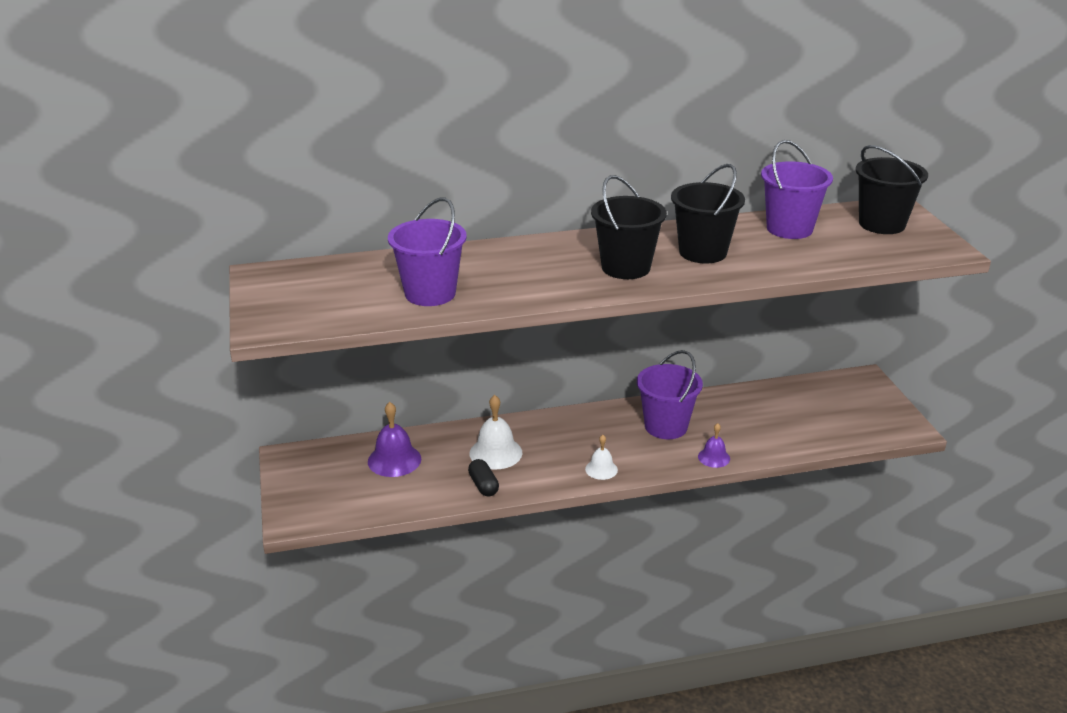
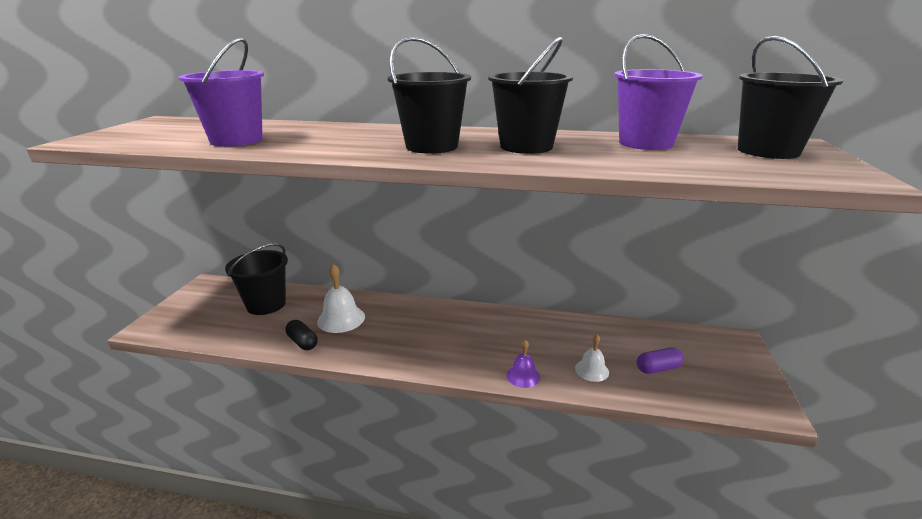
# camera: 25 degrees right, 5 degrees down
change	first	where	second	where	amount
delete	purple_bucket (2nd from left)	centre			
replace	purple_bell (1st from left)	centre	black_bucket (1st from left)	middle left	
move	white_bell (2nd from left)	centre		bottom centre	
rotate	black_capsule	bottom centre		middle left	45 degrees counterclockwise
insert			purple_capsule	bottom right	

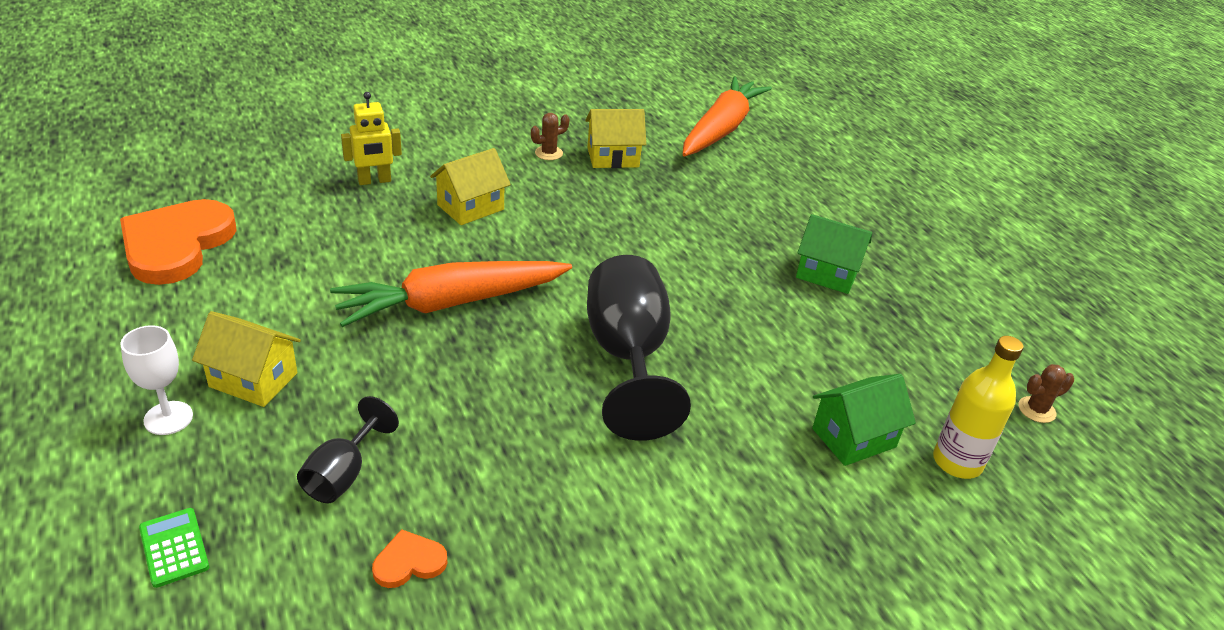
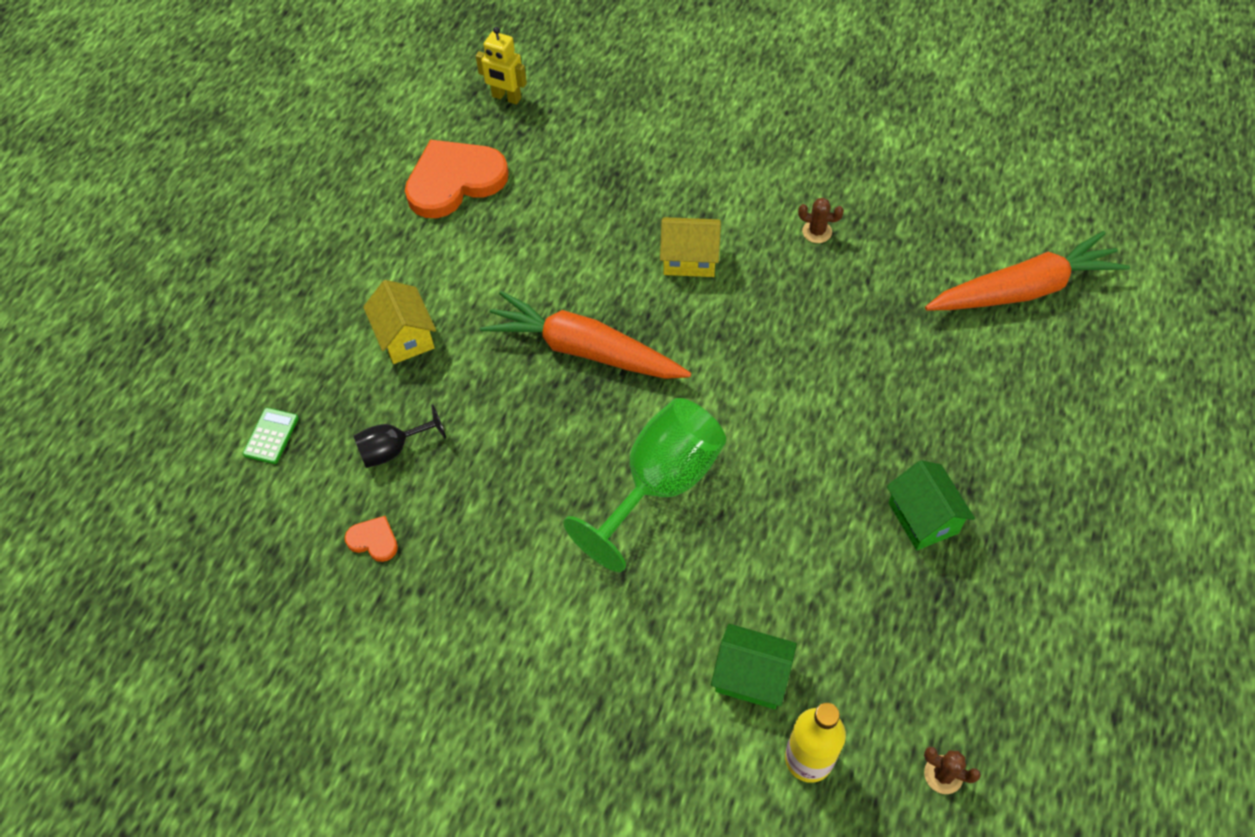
# camera: 50 degrees right, 20 degrees up
change	first	where	second	where	amount
move	yellow_robot	top left		top centre	
delete	yellow_house (3rd from left)	top centre			
recolor	black_goblet (2nd from left)	centre	green_goblet	centre	
delete	white_goblet	middle left			

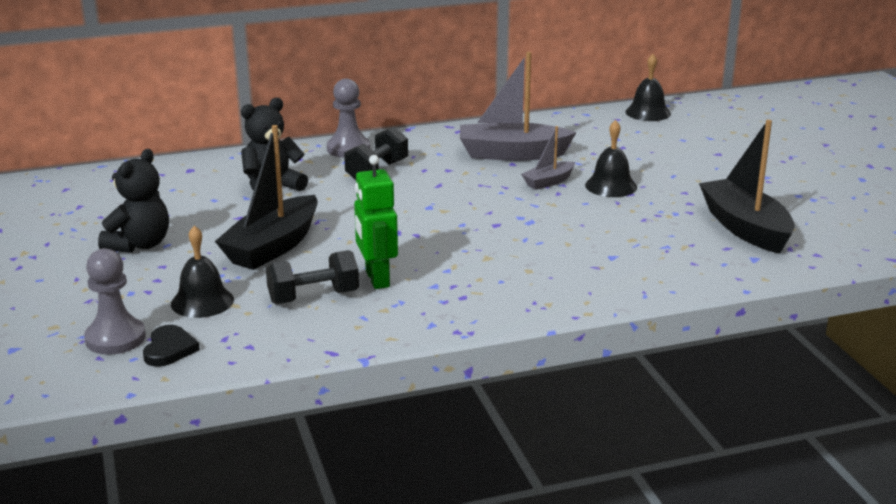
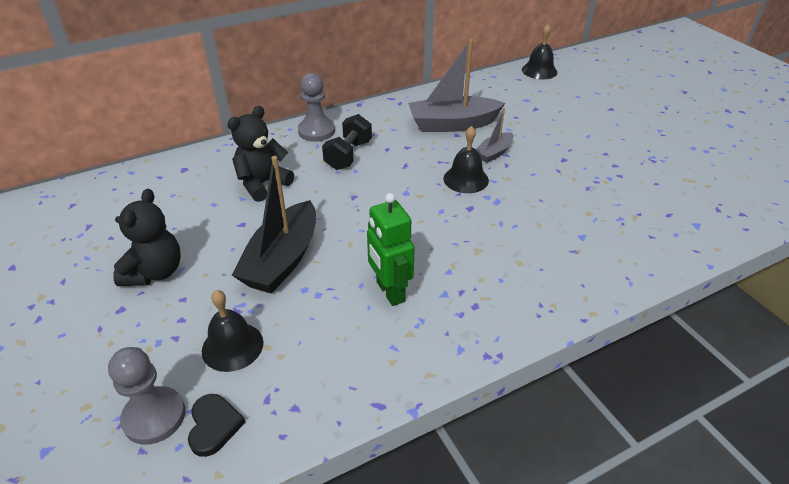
# camera: 10 degrees left, 15 degrees up
change	first	where	second	where	amount
move	black_bell (2nd from left)	top right		top centre	
delete	black_boat (2nd from left)	middle right			
delete	black_dumbbell (1st from left)	centre			

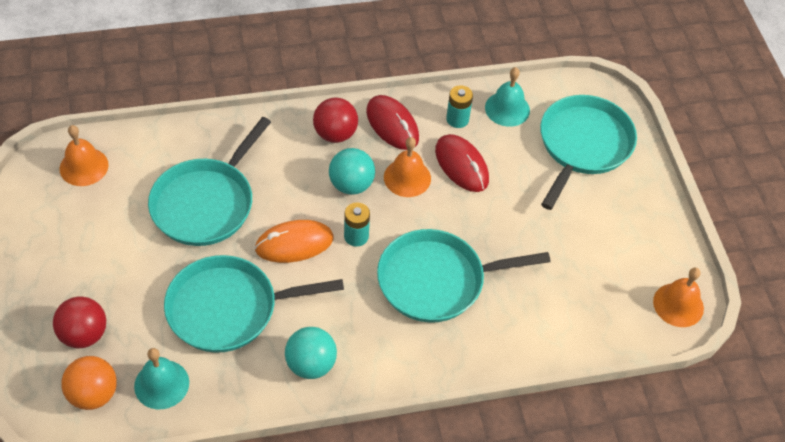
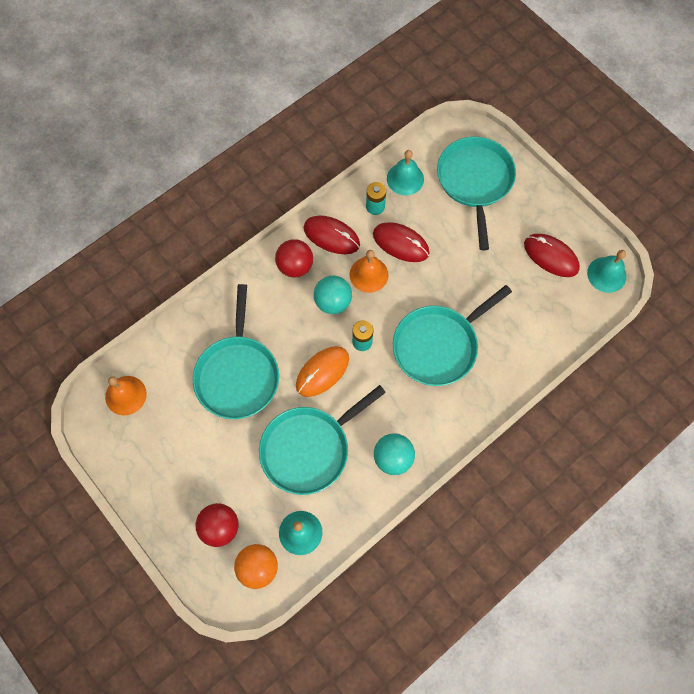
# camera: 25 degrees left, 15 degrees up
change	first	where	second	where	amount
recolor	orange_bell (3rd from left)	bottom right	turquoise_bell (3rd from left)	middle right	
insert			red_mouse (3rd from left)	middle right	

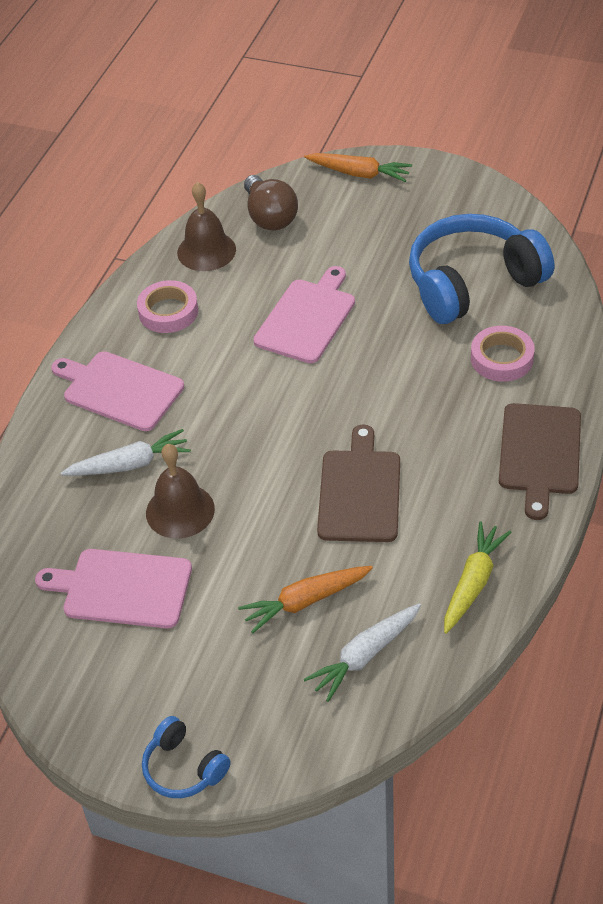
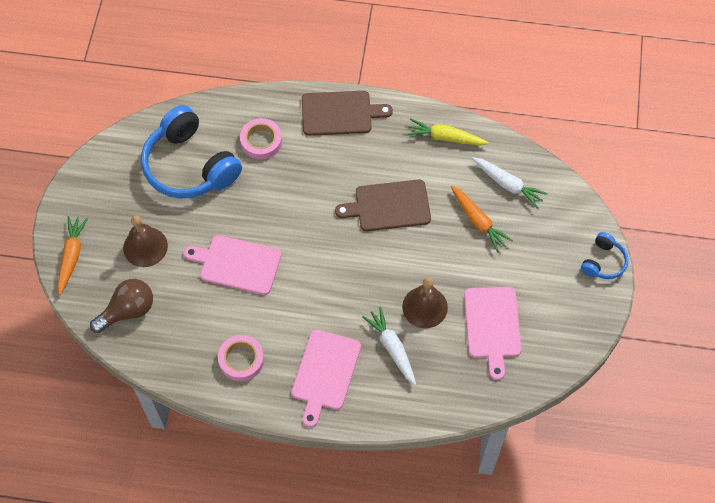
# camera: 105 degrees left, 15 degrees up
change	first	where	second	where	amount
move	brown_bell (2nd from left in the first image)	top centre	brown_bell (1st from left)	middle left	

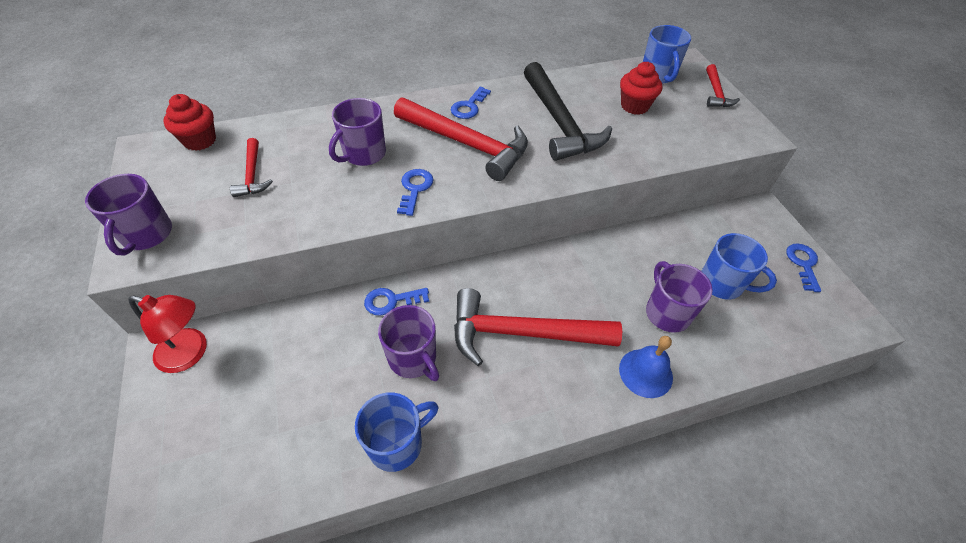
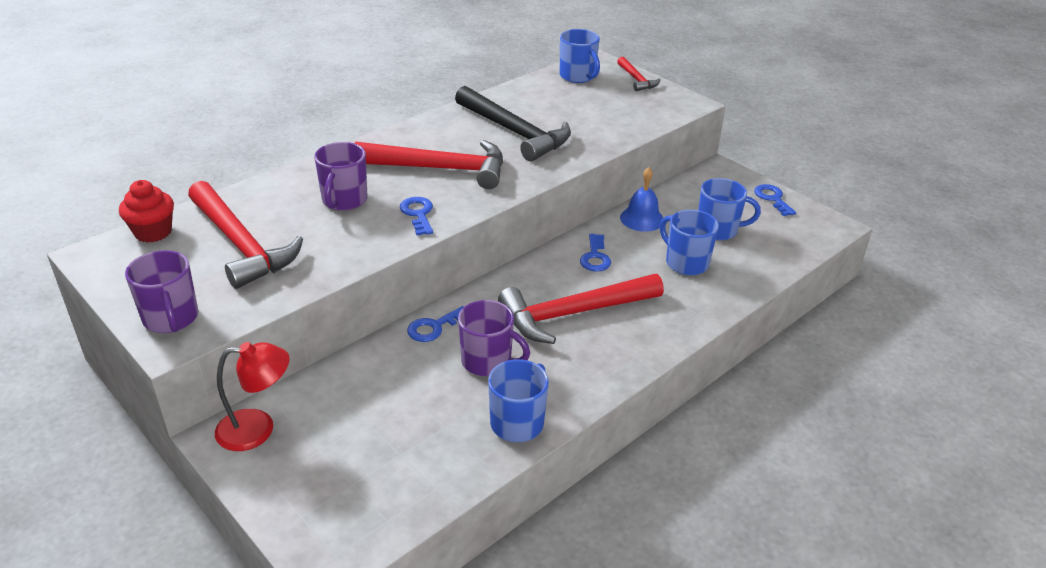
# camera: 25 degrees left, 15 degrees down
change	first	where	second	where	amount
delete	red_cupcake (2nd from left)	top centre			
move	blue_key (3rd from left)	top centre		centre	
resize	red_hammer (1st from left)	top left		middle left	x1.99
recolor	purple_mug (4th from left)	middle right	blue_mug (3rd from left)	centre	
move	blue_bell	bottom right		centre	

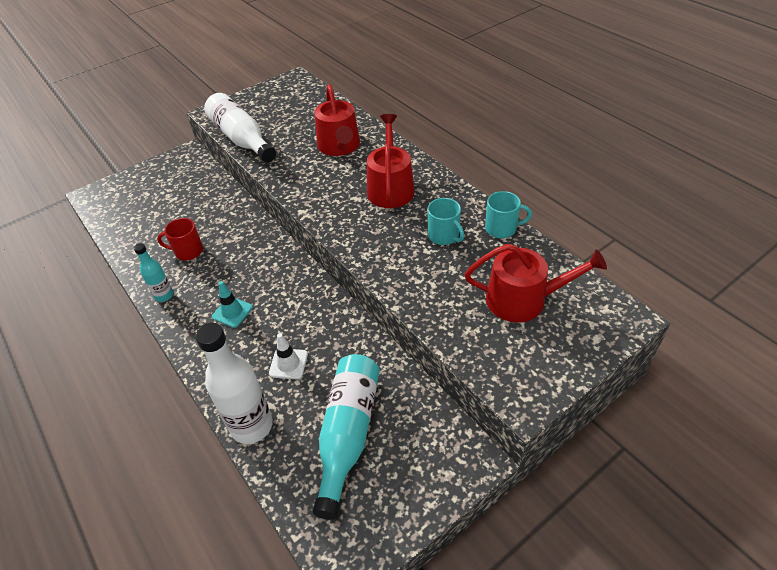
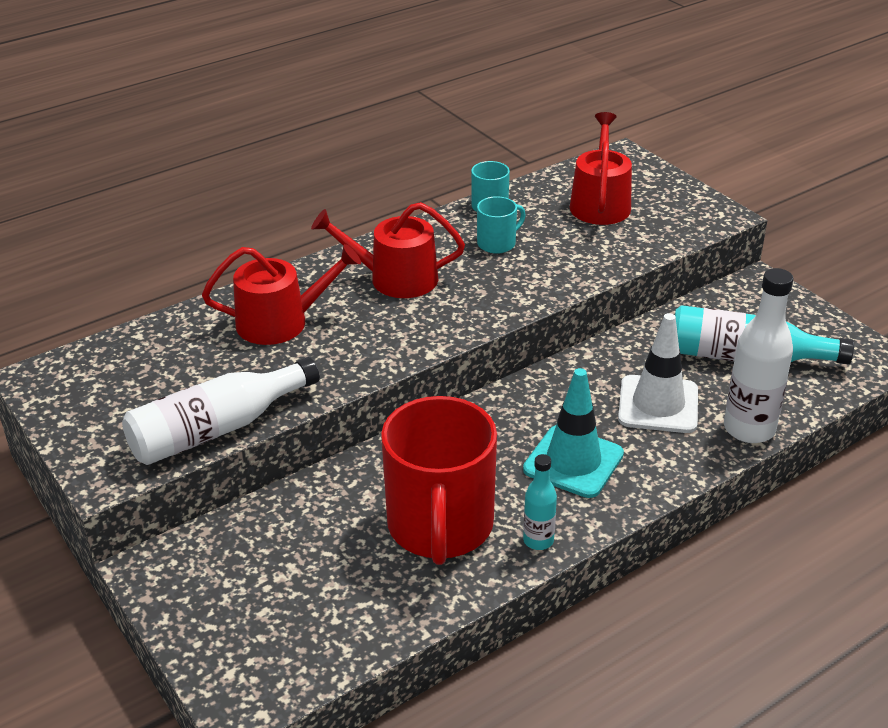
# camera: 90 degrees left, 10 degrees down
change	first	where	second	where	amount
resize	red_mug	middle left		centre	x2.25
resize	turquoise_traffic_cone	middle left		centre	x1.80
resize	white_traffic_cone	centre		middle right	x1.80

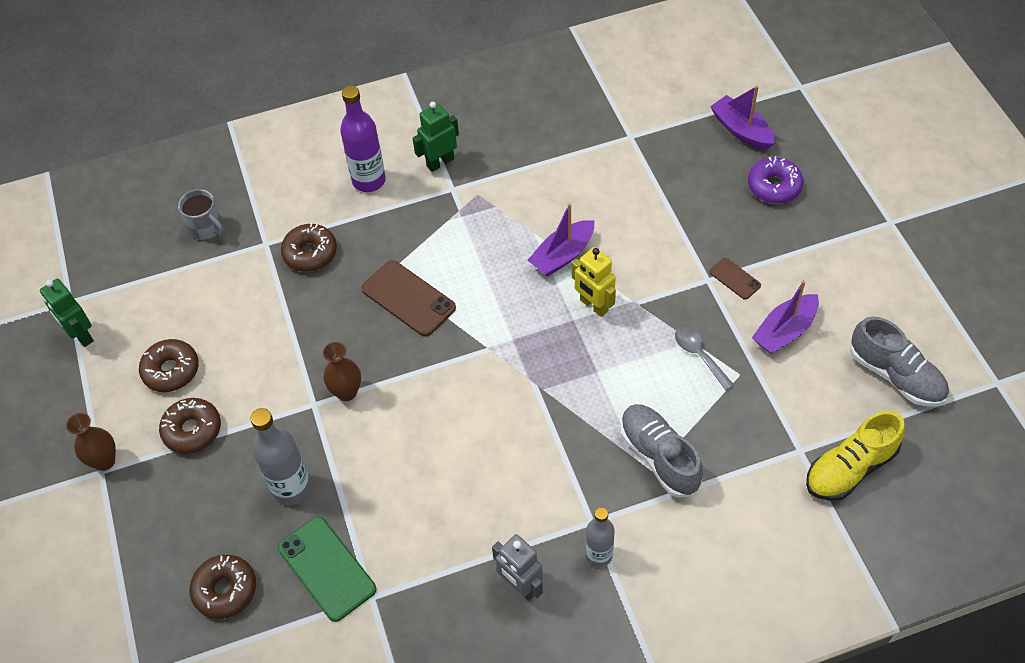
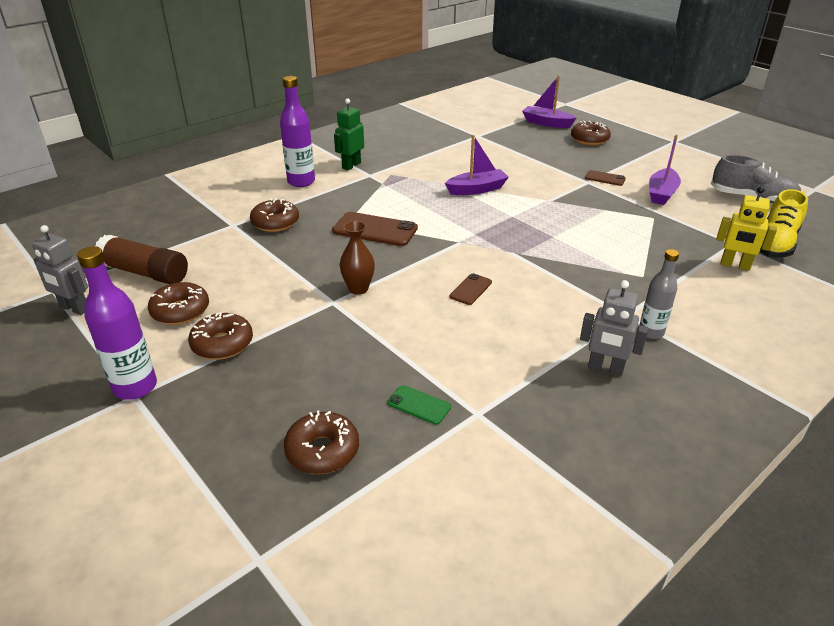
# camera: 25 degrees left, 20 degrees down
change	first	where	second	where	amount
recolor	purple_donut	top right	brown_donut (5th from left)	top right	
delete	grey_mug	top left			
rotate	purple_boat (1st from left)	centre		top centre	135 degrees counterclockwise
move	yellow_robot	centre		middle right	
recolor	green_robot (1st from left)	middle left	grey_robot (1st from left)	middle left	
delete	grey_spoon	middle right			
delete	grey_shoe (1st from left)	bottom centre			
delete	grey_bottle (1st from left)	bottom left			
replace	brown_vase (1st from left)	bottom left	purple_bottle (1st from left)	middle left	
resize	green_phone	bottom left		centre	x0.53
insert			brown_glue_stick	middle left	
insert			brown_phone (2nd from left)	centre	

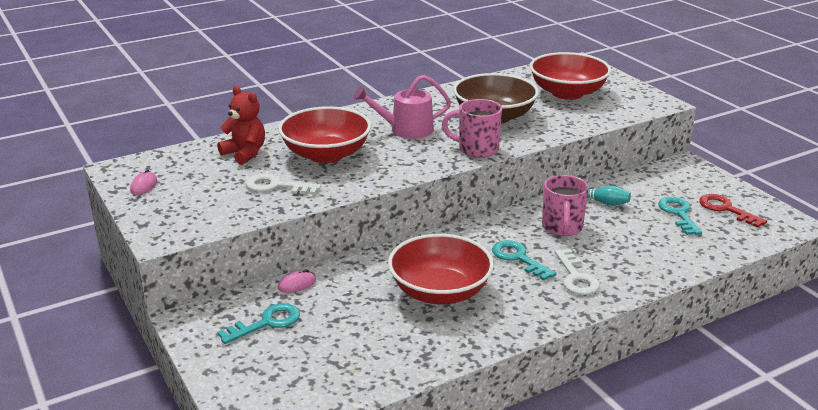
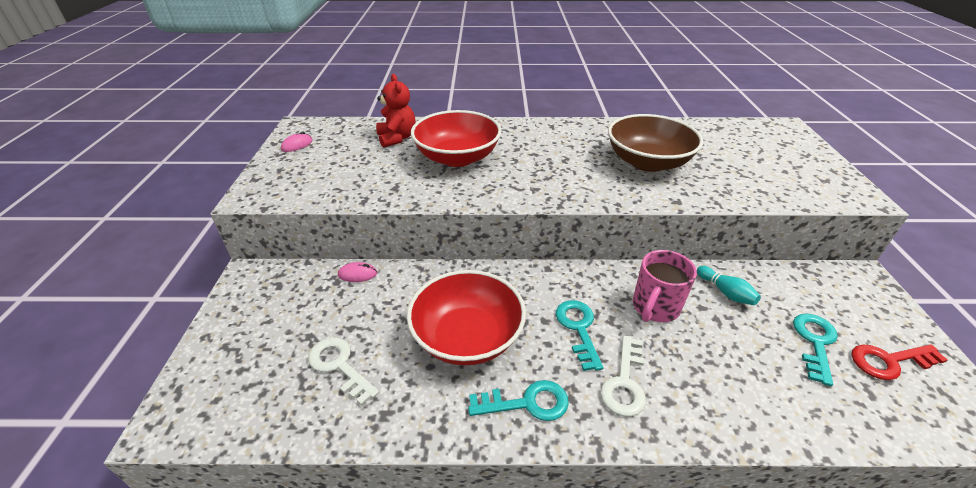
# camera: 30 degrees right, 10 degrees up
change	first	where	second	where	amount
delete	red_bowl (3rd from left)	top right			
delete	pink_watering_can	top centre			
delete	pink_mug (1st from left)	top centre			
move	white_key (1st from left)	centre		bottom centre	
rotate	red_key	middle right		bottom right	90 degrees counterclockwise
move	turquoise_key (1st from left)	bottom left		bottom centre	

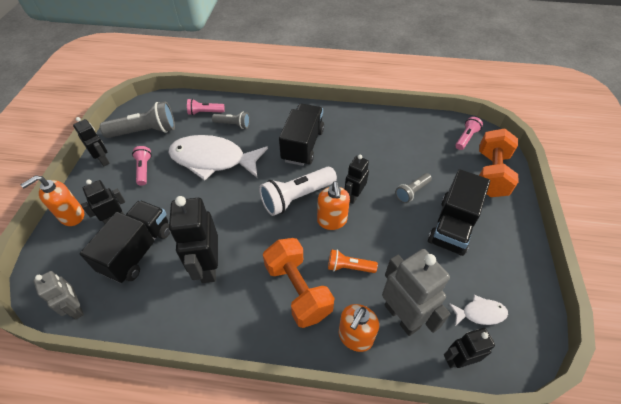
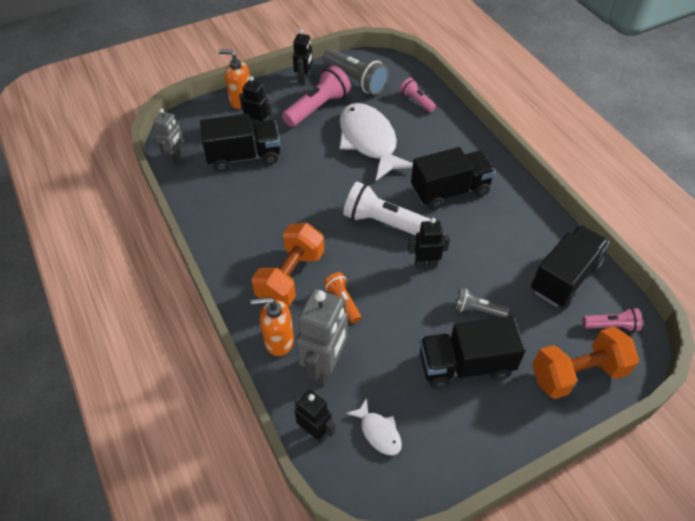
# camera: 55 degrees right, 0 degrees up
change	first	where	second	where	amount
delete	grey_flashlight (2nd from left)	top centre			
resize	pink_flashlight (1st from left)	middle left		top centre	x1.81
delete	orange_soap_dispenser (2nd from left)	centre			
delete	black_robot (3rd from left)	middle left			
insert			black_truck (4th from left)	middle right	

